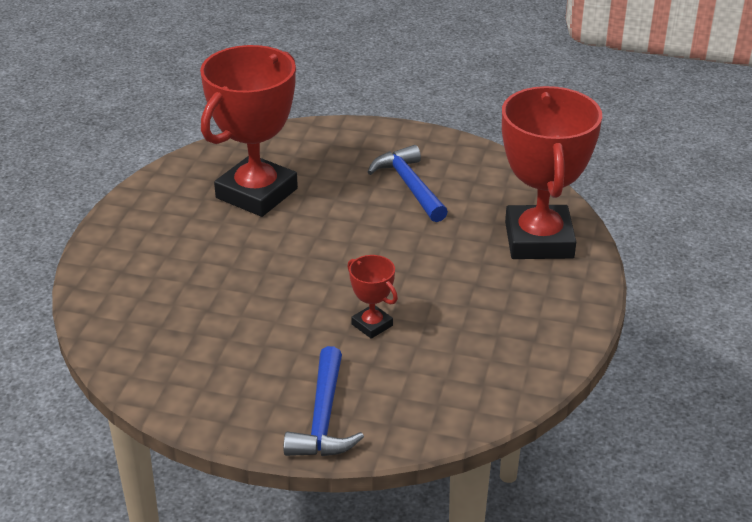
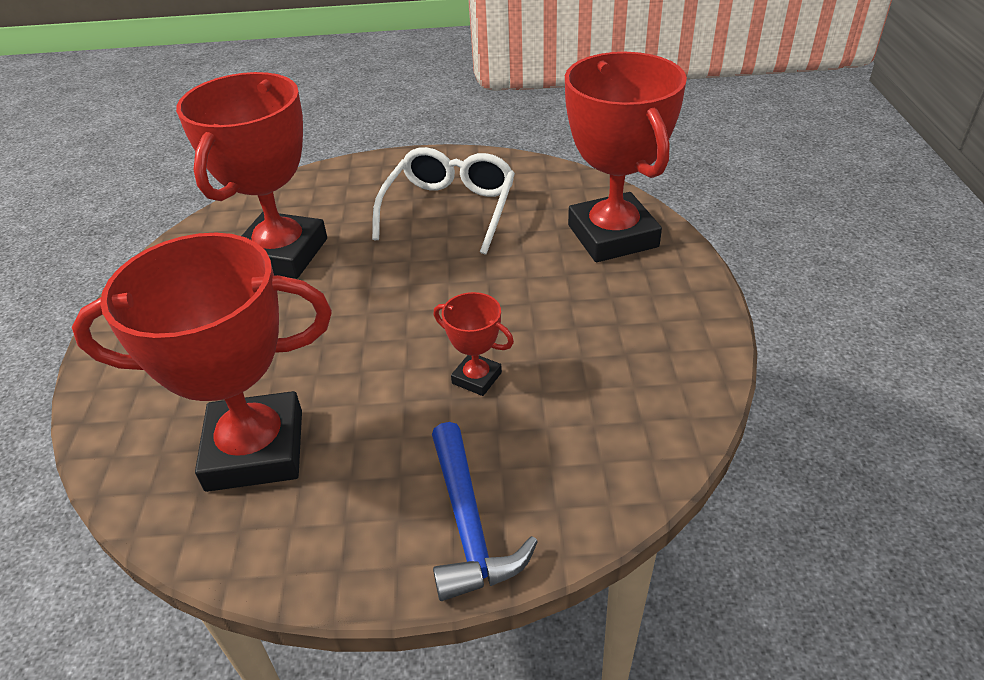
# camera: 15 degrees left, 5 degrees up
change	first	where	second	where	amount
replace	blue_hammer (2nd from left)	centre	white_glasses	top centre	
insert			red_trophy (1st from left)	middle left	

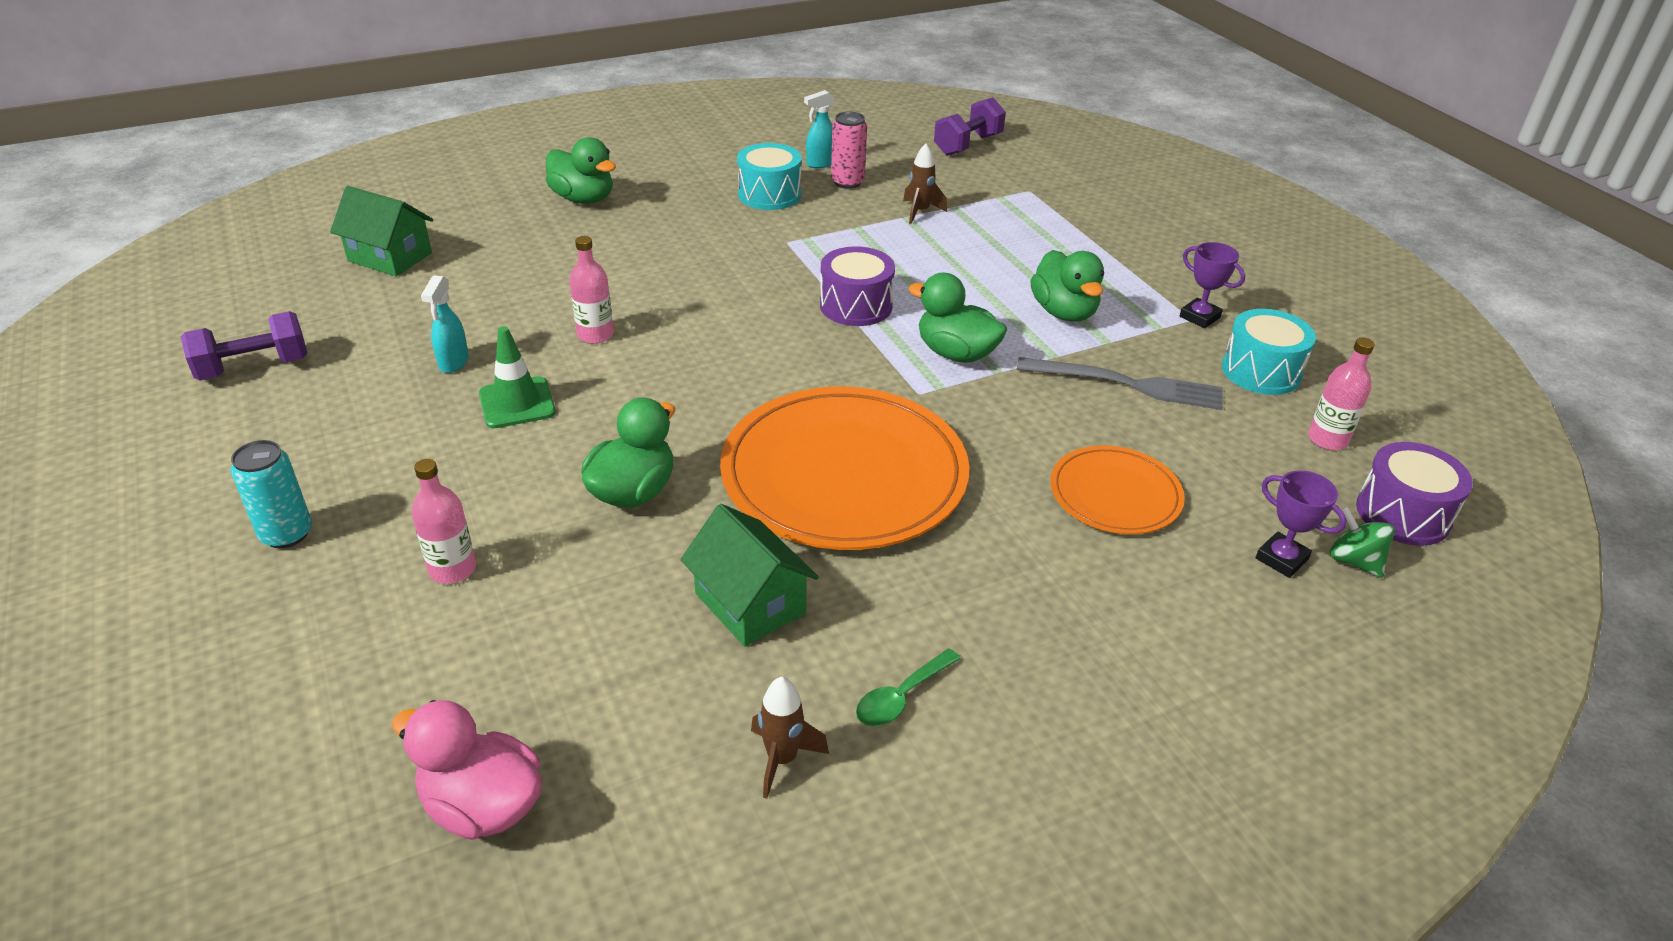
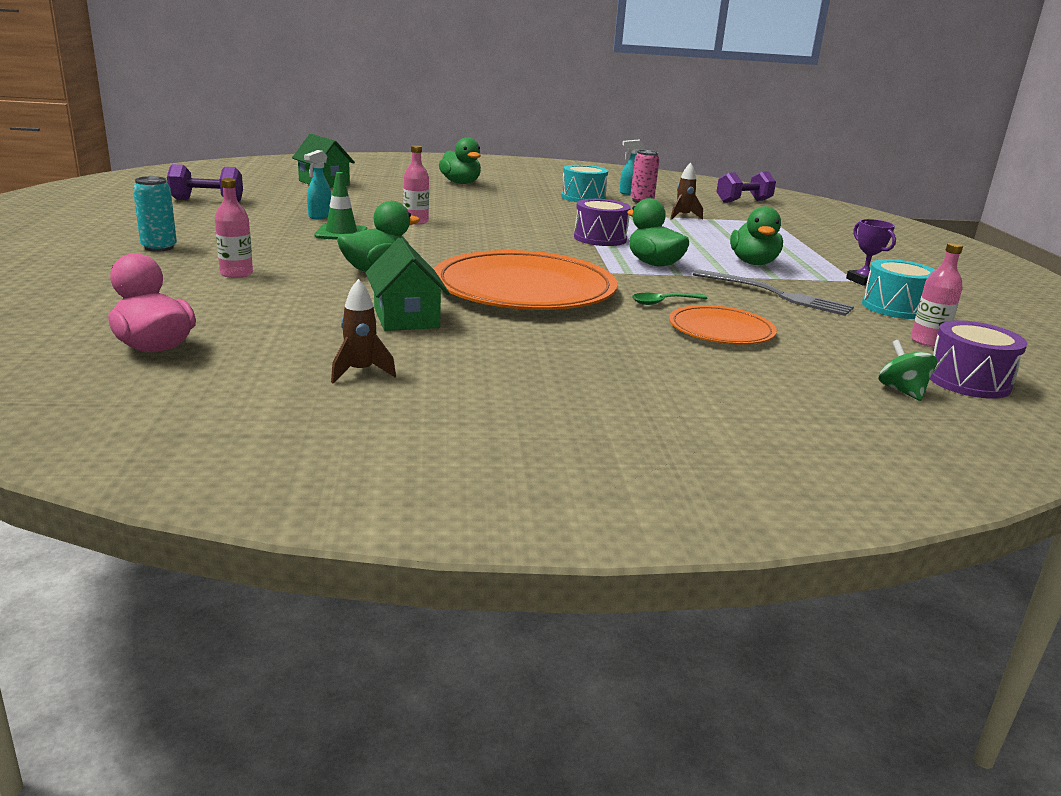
# camera: 20 degrees right, 15 degrees down
change	first	where	second	where	amount
delete	purple_trophy (2nd from left)	middle right			
move	green_spoon	bottom centre		centre	

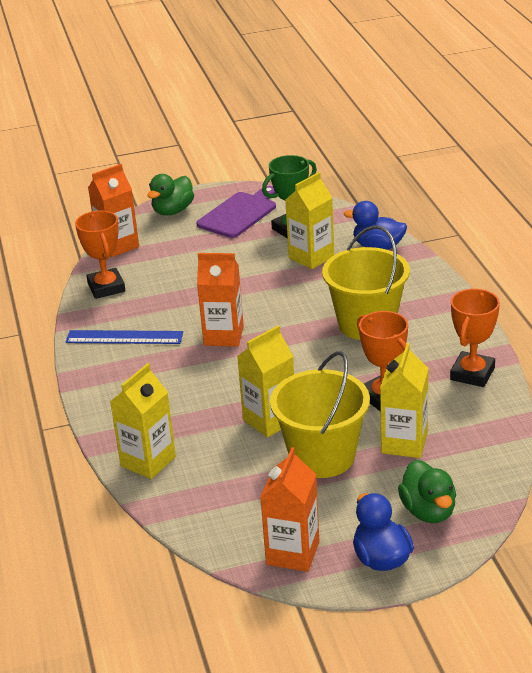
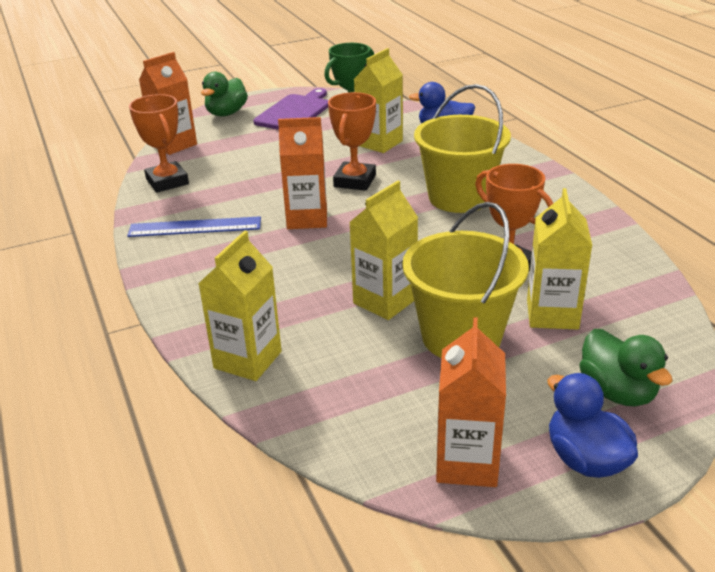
# camera: 10 degrees left, 0 degrees up
change	first	where	second	where	amount
move	orange_trophy (3rd from left in the first image)	middle right	orange_trophy (2nd from left)	top centre	

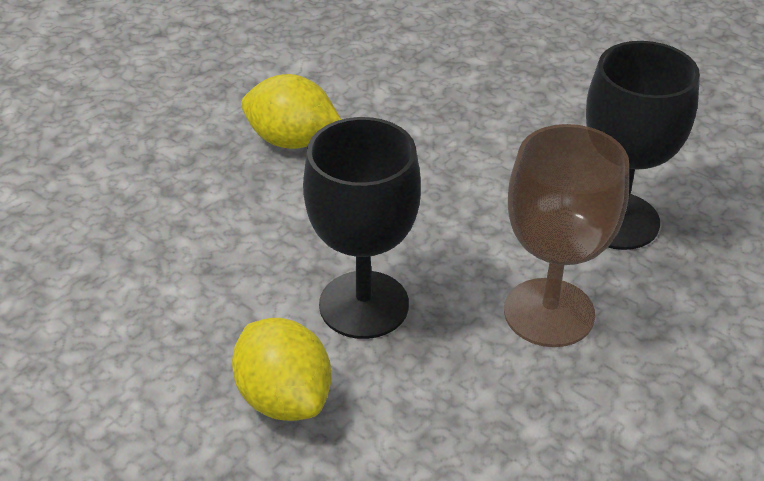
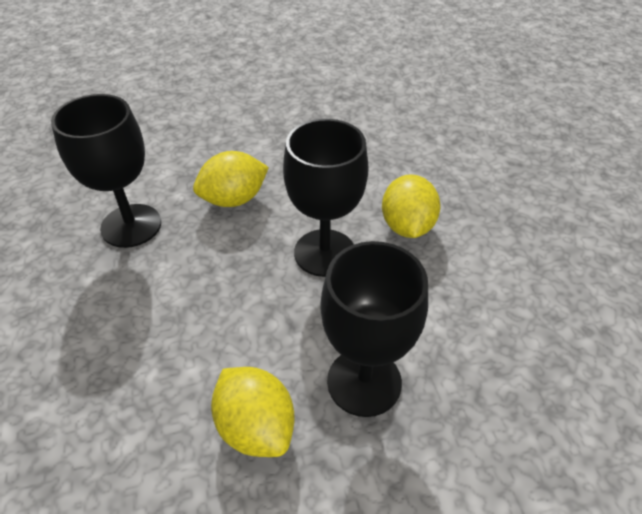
# camera: 145 degrees left, 5 degrees up
change	first	where	second	where	amount
replace	brown_goblet	middle right	yellow_lemon (1st from left)	centre	
insert			black_goblet (3rd from left)	centre	

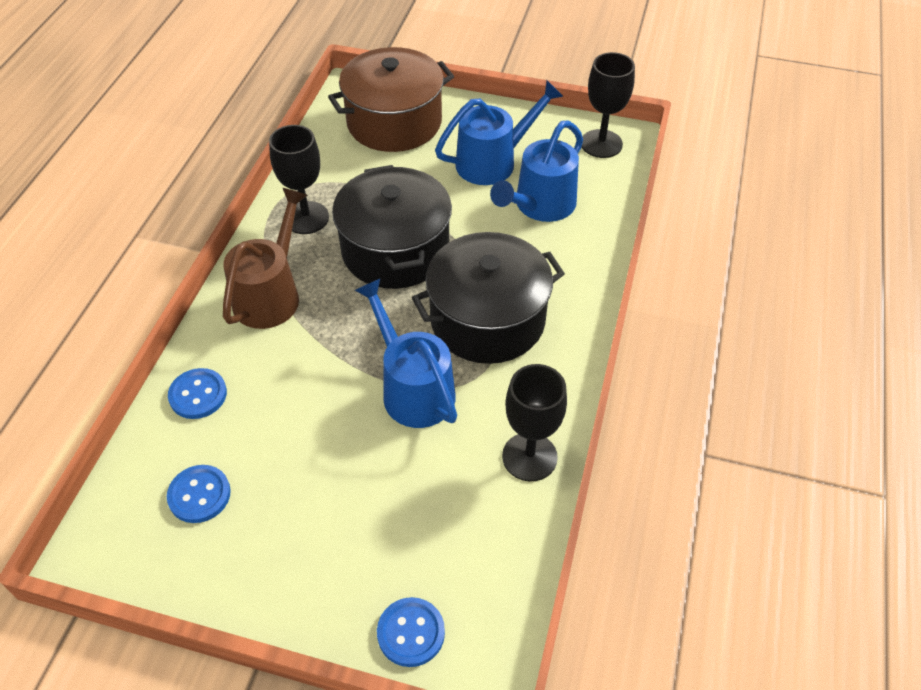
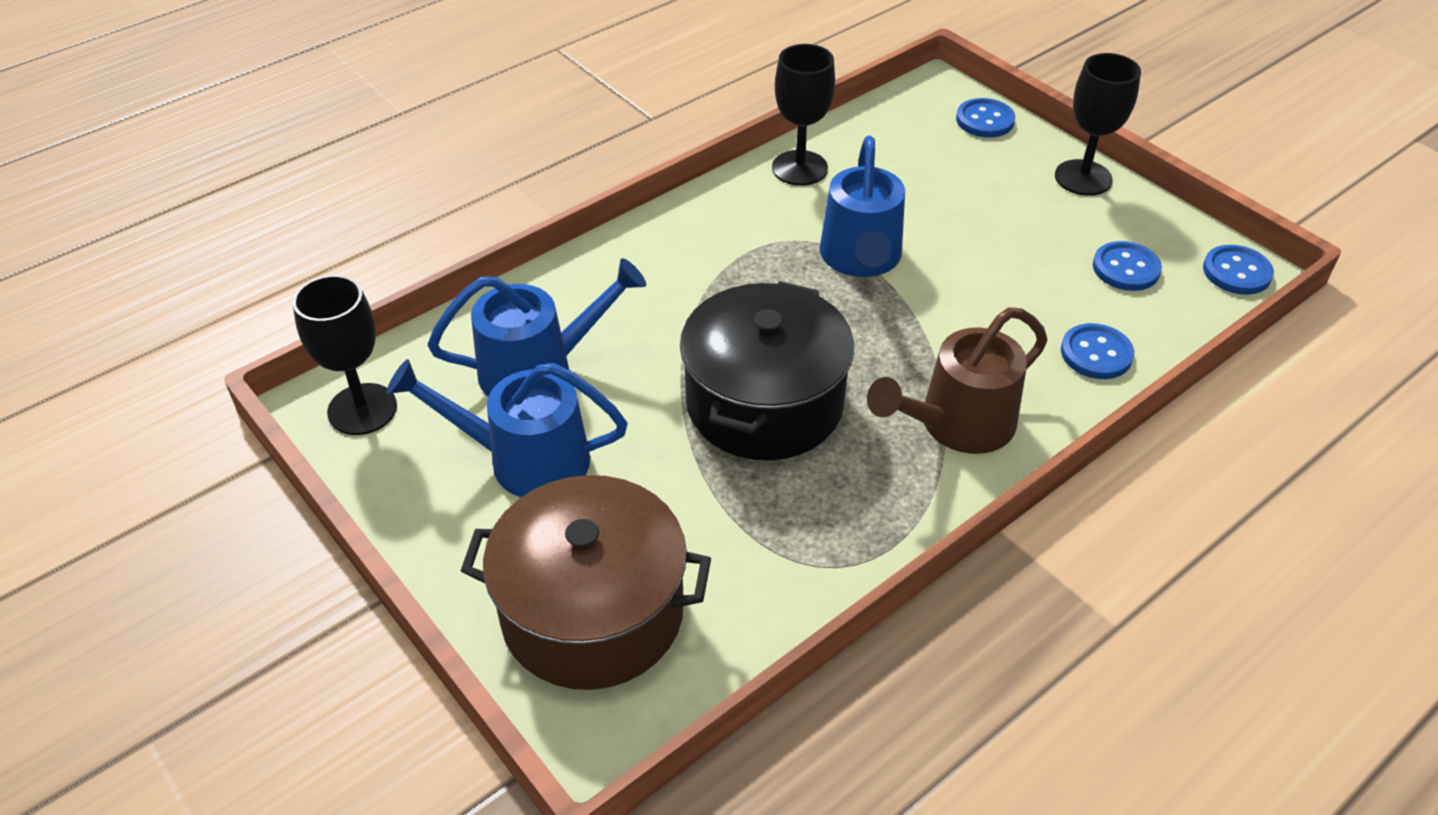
# camera: 145 degrees left, 5 degrees down
change	first	where	second	where	amount
move	black_goblet (1st from left in the first image)	top left	black_goblet (3rd from left)	top right	
delete	black_pot (2nd from left)	centre			
insert			blue_button (4th from left)	top right	

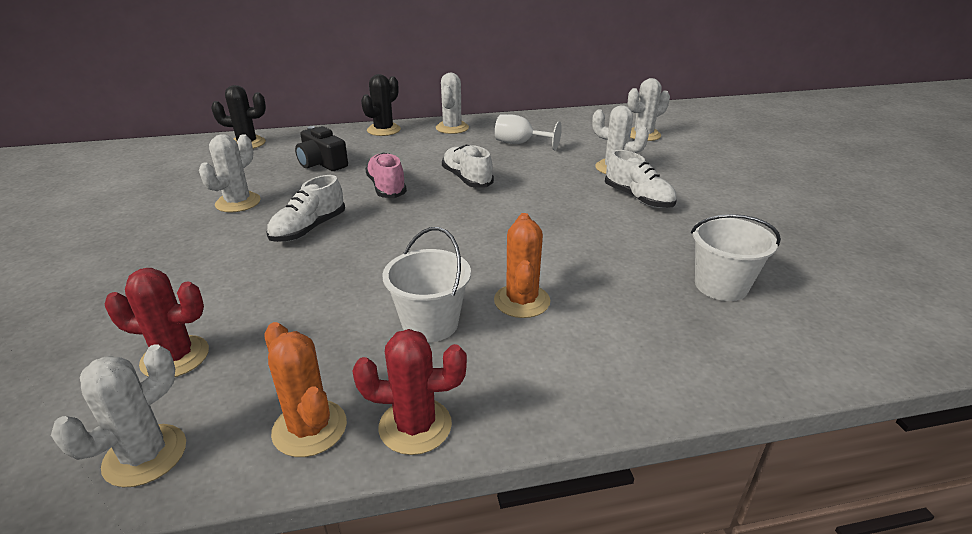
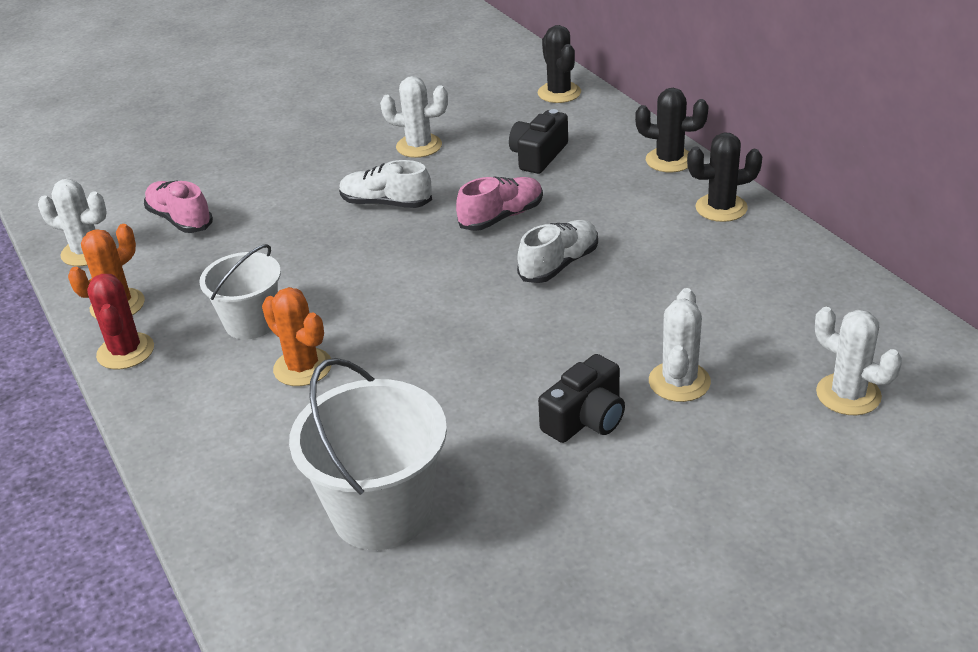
# camera: 75 degrees right, 5 degrees up
change	first	where	second	where	amount
recolor	white_cactus (3rd from left)	top centre	black_cactus (3rd from left)	top right	
delete	white_goblet	top centre			
replace	white_shoe (3rd from left)	centre	black_camera (2nd from left)	centre	
rotate	orange_cactus (2nd from left)	centre		middle left	60 degrees clockwise
resize	white_bucket (2nd from left)	middle right		bottom centre	x1.56
replace	red_cactus (1st from left)	middle left	pink_shoe (1st from left)	top left	

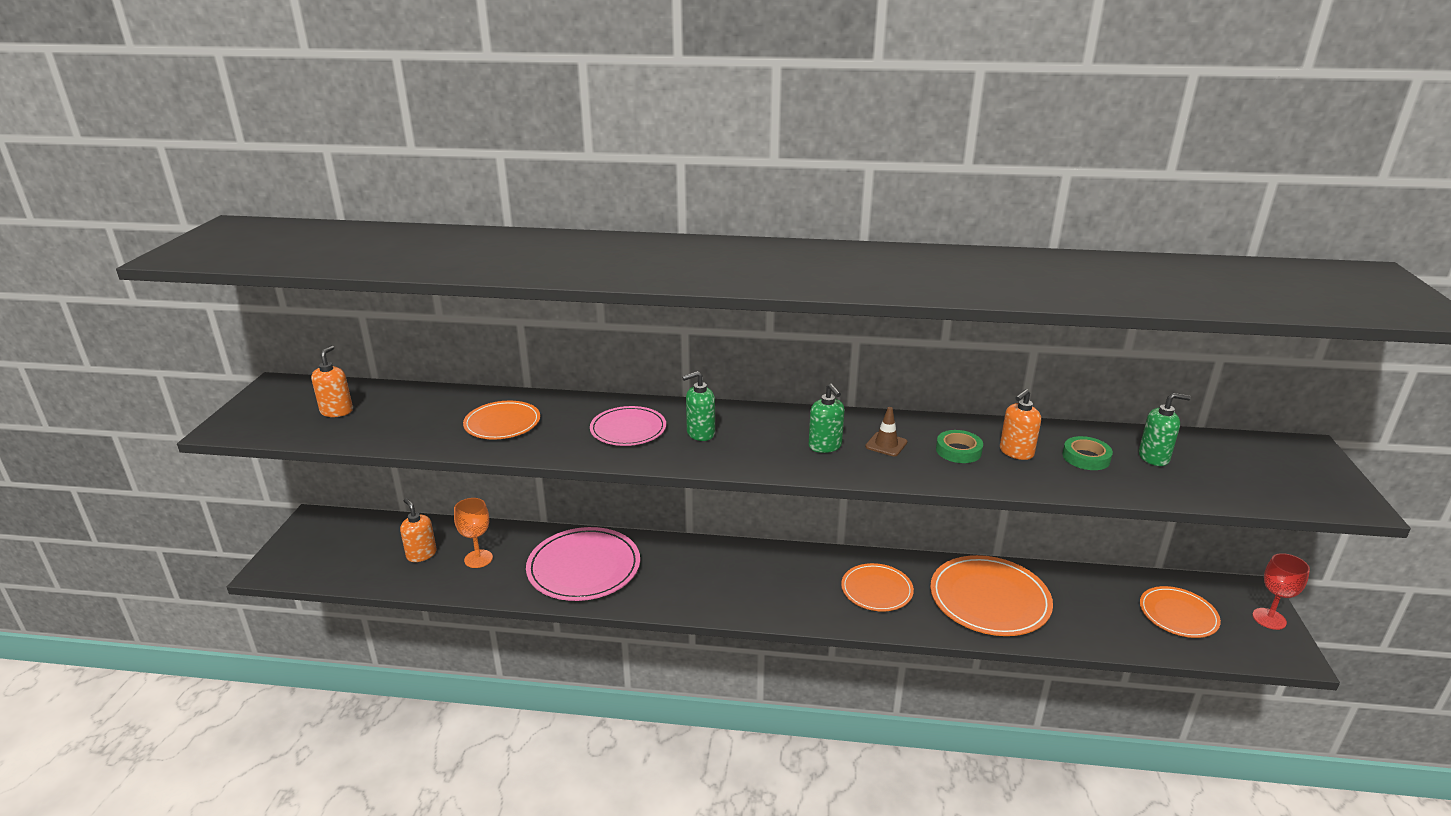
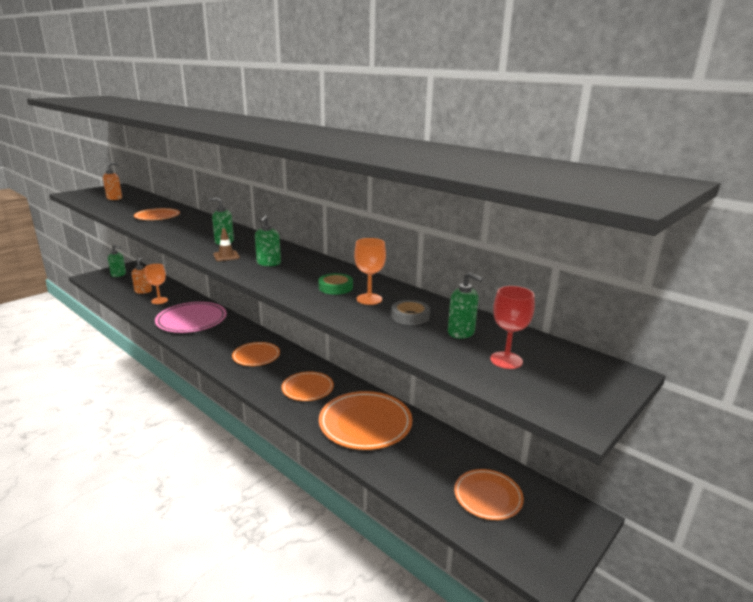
# camera: 35 degrees right, 5 degrees down
change	first	where	second	where	amount
replace	orange_soap_dispenser (3rd from left)	middle right	orange_goblet (2nd from left)	centre	
delete	pink_plate (2nd from left)	centre			
move	brown_traffic_cone	centre		middle left	
recolor	green_tape (2nd from left)	middle right	grey_tape	centre	
move	red_goblet	bottom right		middle right	
insert			green_soap_dispenser (1st from left)	middle left	
insert			orange_plate (2nd from left)	centre	

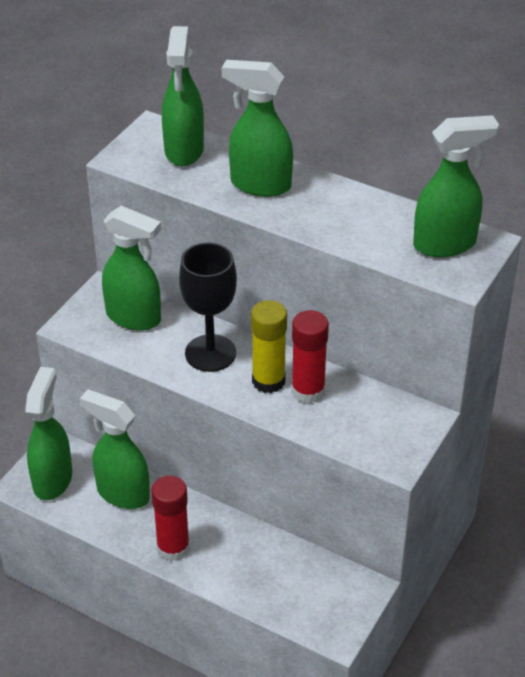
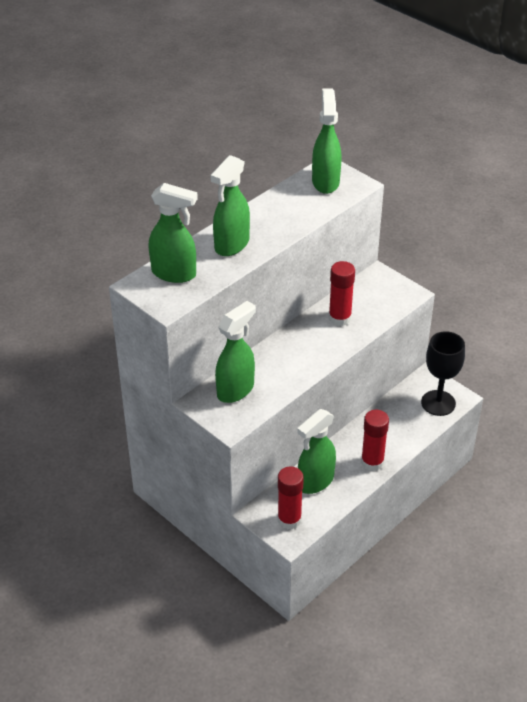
# camera: 75 degrees left, 0 degrees up
change	first	where	second	where	amount
move	black_goblet	centre		middle right	
delete	yellow_glue_stick	centre			
replace	green_spray_bottle (1st from left)	middle left	red_glue_stick (1st from left)	bottom centre	

